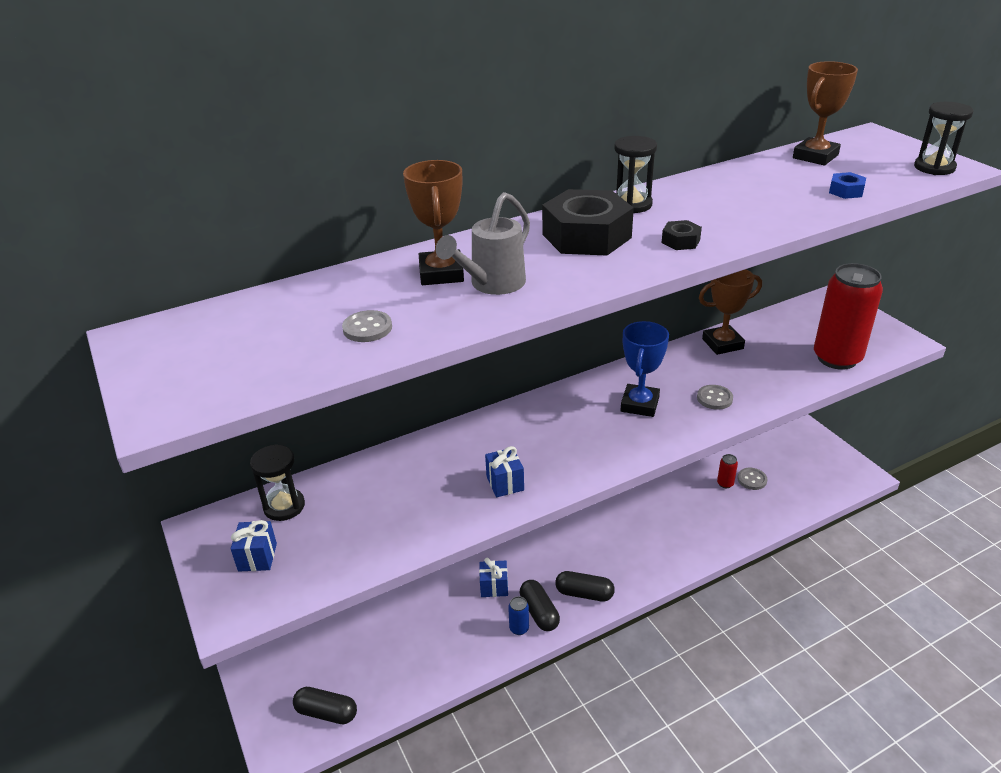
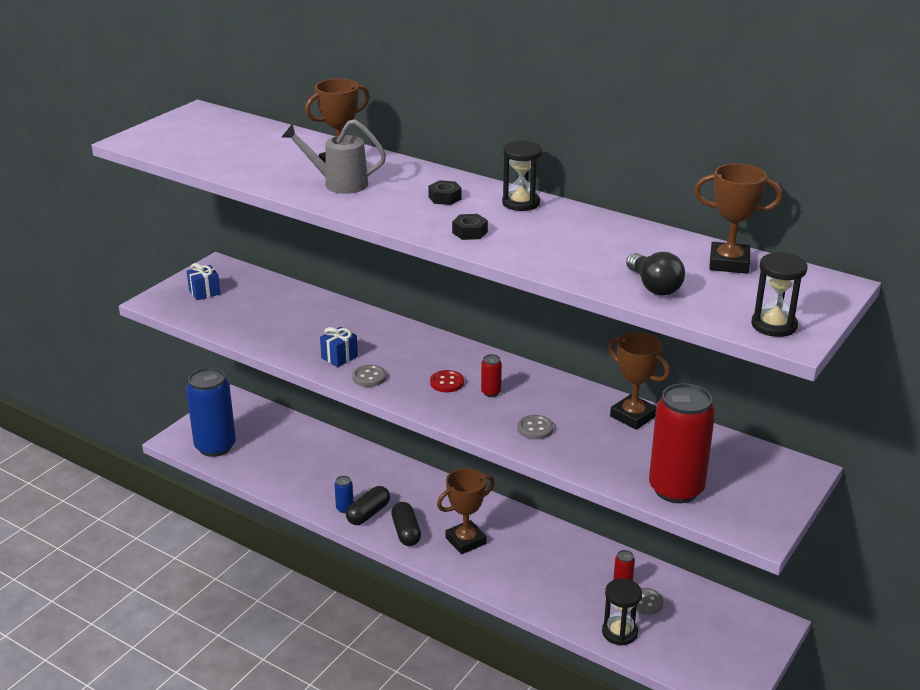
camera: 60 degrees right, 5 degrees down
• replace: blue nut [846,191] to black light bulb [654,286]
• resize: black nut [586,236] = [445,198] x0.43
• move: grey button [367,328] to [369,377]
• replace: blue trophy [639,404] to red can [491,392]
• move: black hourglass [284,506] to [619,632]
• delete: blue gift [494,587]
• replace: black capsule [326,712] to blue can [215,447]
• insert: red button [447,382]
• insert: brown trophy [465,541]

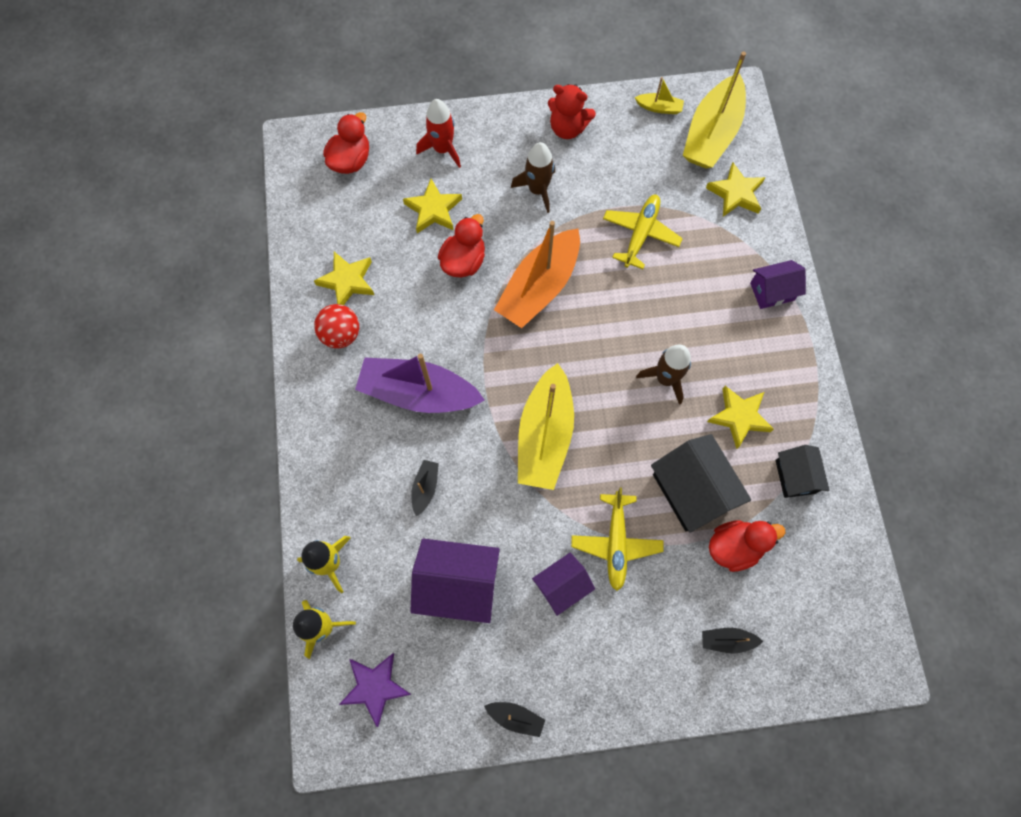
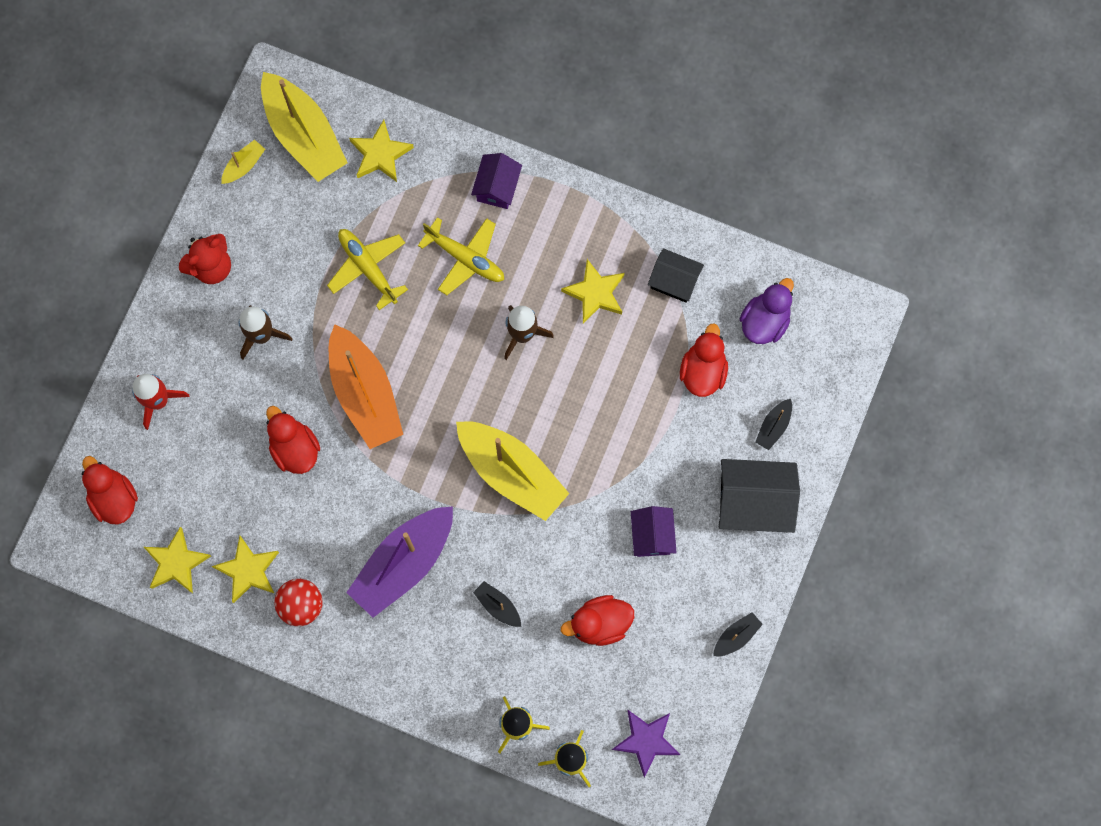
camera: 60 degrees left, 5 degrees up
• move: yellow star [433,210] to [176,563]
• move: black house [691,490] to [753,502]
• move: yellow plane [616,543] to [465,258]
• replace: purple house [458,584] to red duck [600,623]
• insert: purple duck [764,321]

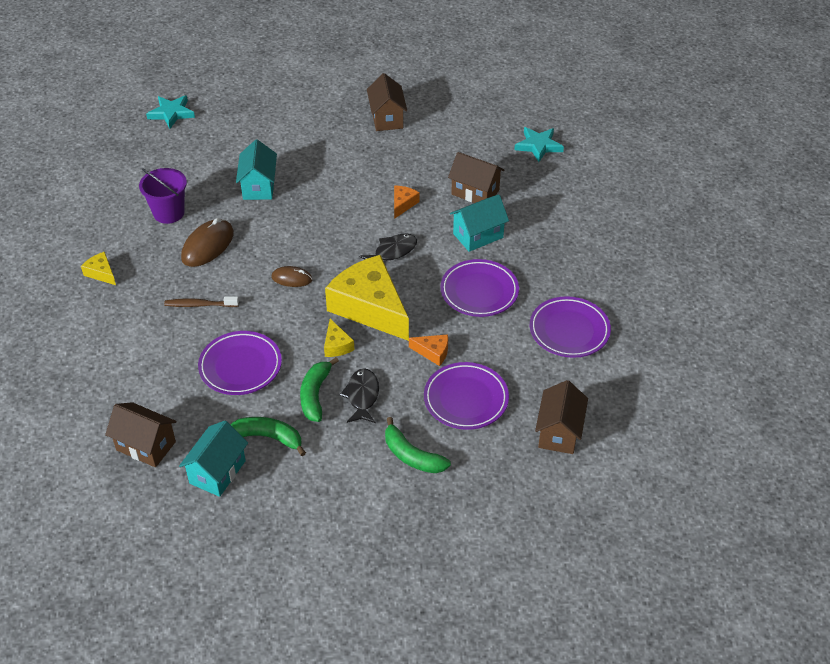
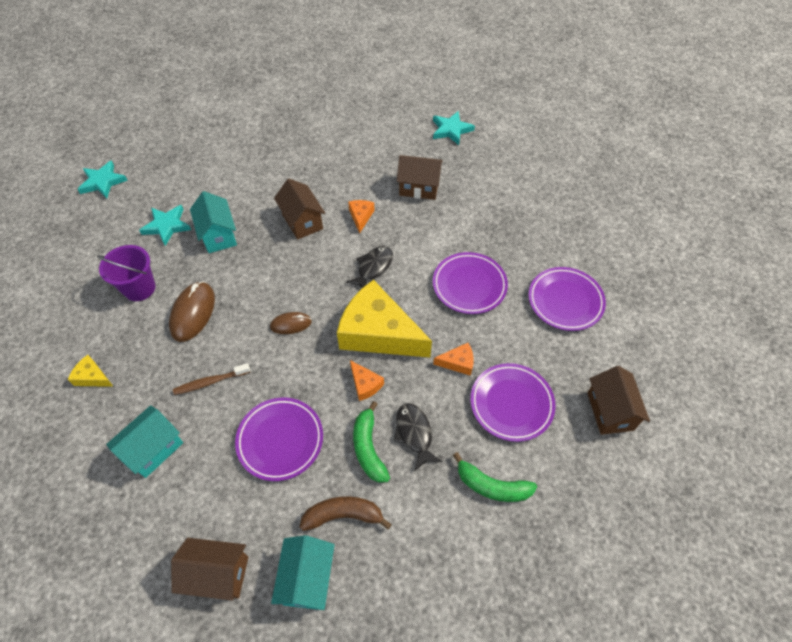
camera: 20 degrees left, 10 degrees up
• move: brown house [387,118] to [302,221]
• move: turquoise house [478,235] to [153,449]
• recolor: yellow cheese [336,345] to orange cheese [365,384]
• recolor: green banana [269,437] to brown banana [343,515]
• insert: turquoise star [167,226]

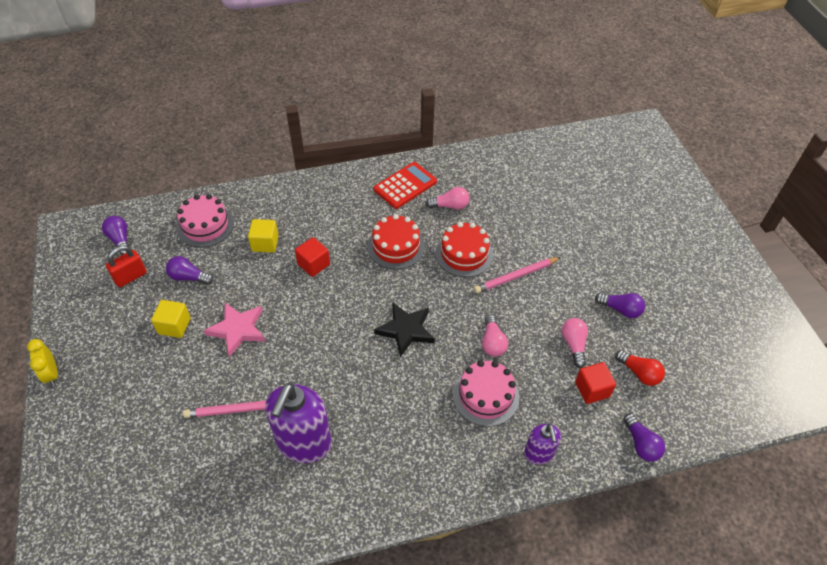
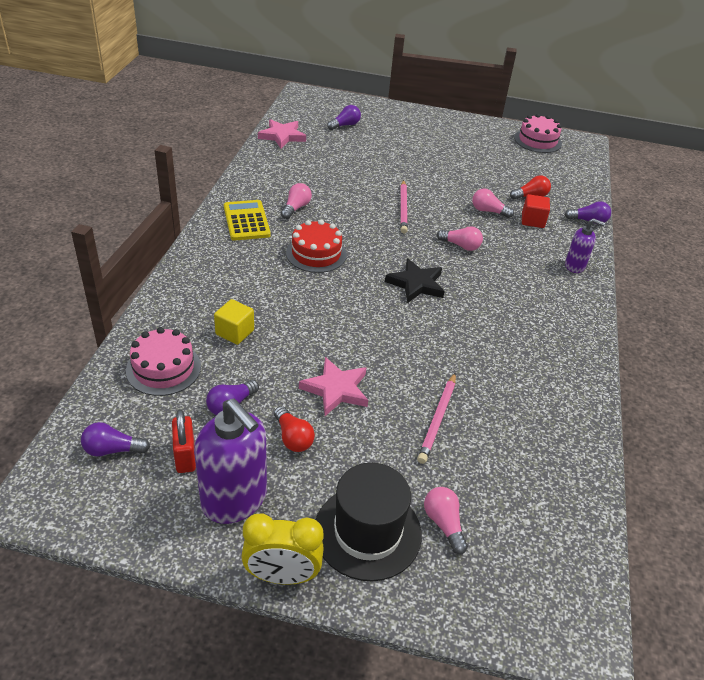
camera: 65 degrees left, 10 degrees down
• recolor: red calculator [405,185] to yellow calculator [246,221]
• delete: red cake [464,254]
• delete: red cube [313,264]
• move: purple light bulb [620,309] to [345,125]
• replace: yellow cube [174,326] to red light bulb [293,438]
• resize: yellow clock [52,374] = [282,575] x1.51
• move: pink cake [485,396] to [537,141]
• move: purple soap dispenser [304,443] to [235,500]
• insert: pink star [282,136]
• insert: black hat [367,532]
• insert: pink light bulb [444,524]

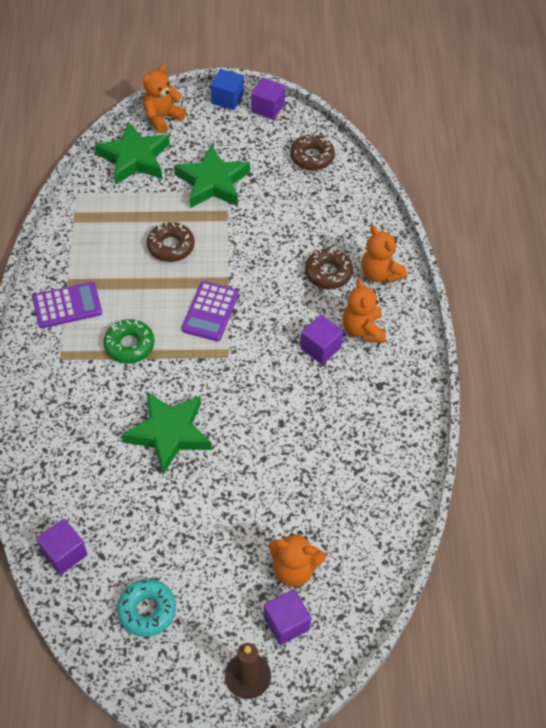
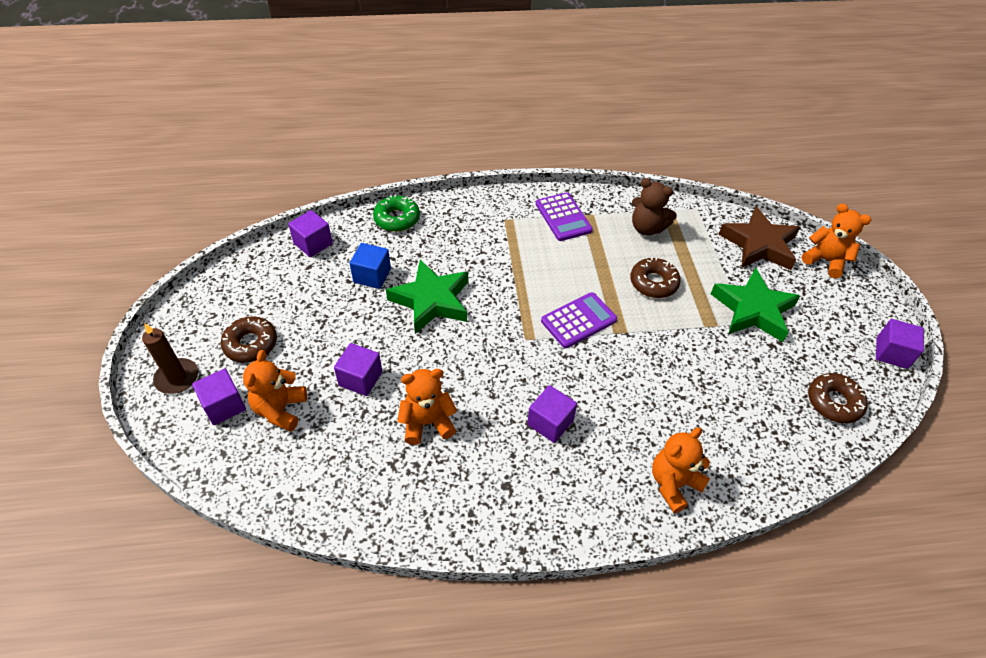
camera: 85 degrees right, 5 degrees down
• move: blue cube [227,99] to [372,276]
• recolor: green star [134,158] to brown star [759,245]
• move: brown donut [328,273] to [251,344]
• move: orange teddy bear [363,329] to [427,422]
• rotate: purple calculator [210,312] = [579,320] 135 degrees clockwise
• move: green donut [129,345] to [397,219]
• delete: turquoise donut [147,610]
• insert: brown teddy bear [647,228]
• insert: purple cube [360,379]

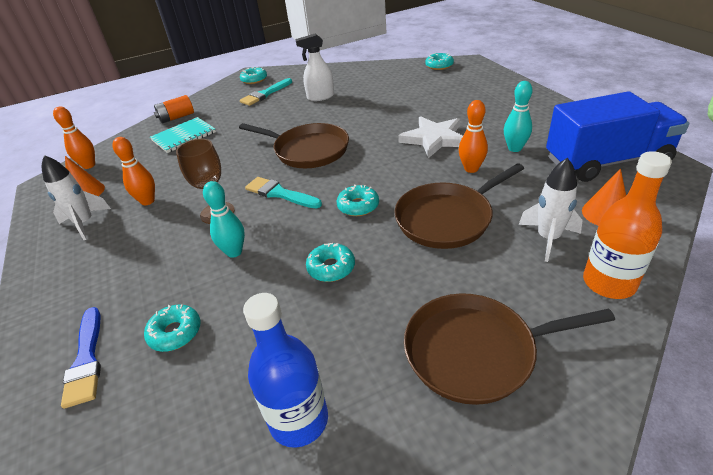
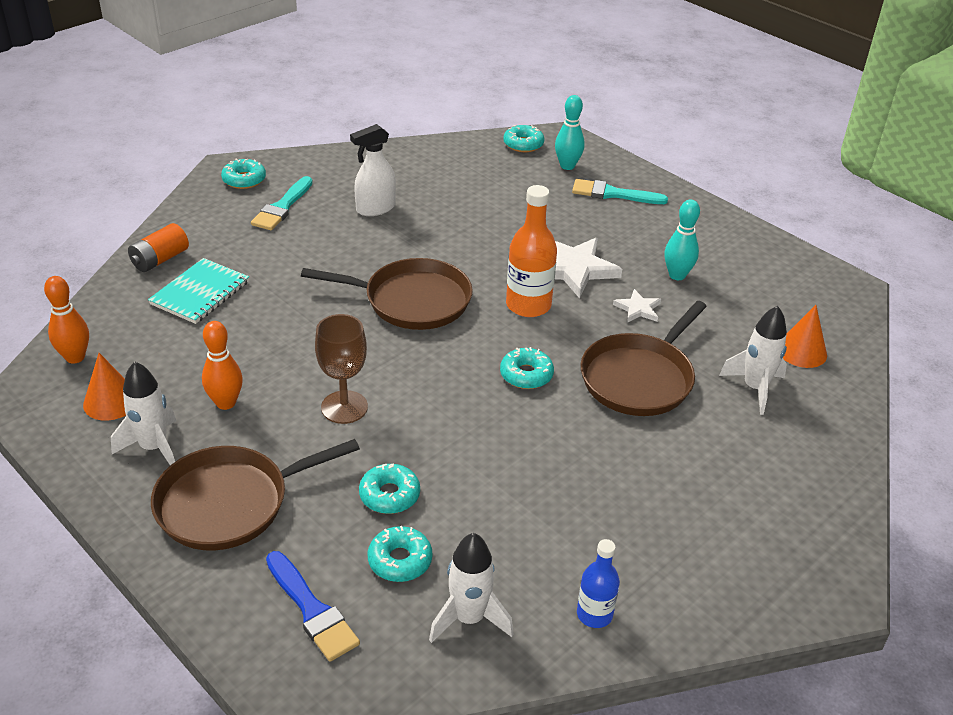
camera: 25 degrees left, 0 degrees up
• delete: blue truck [607,162]
• replace: orange bowling pin [471,169] to white star [638,309]
• move: orange bottle [609,283] to [528,305]
• move: turquoise brush [280,193] to [613,194]
• move: turquoise bowling pin [234,252] to [567,166]
• move: turquoise donut [331,268] to [389,495]
• resize: blue bottle [299,420] = [594,614] x0.59
• move: brown pan [475,352] to [229,503]
• insert: white rocket [469,618]

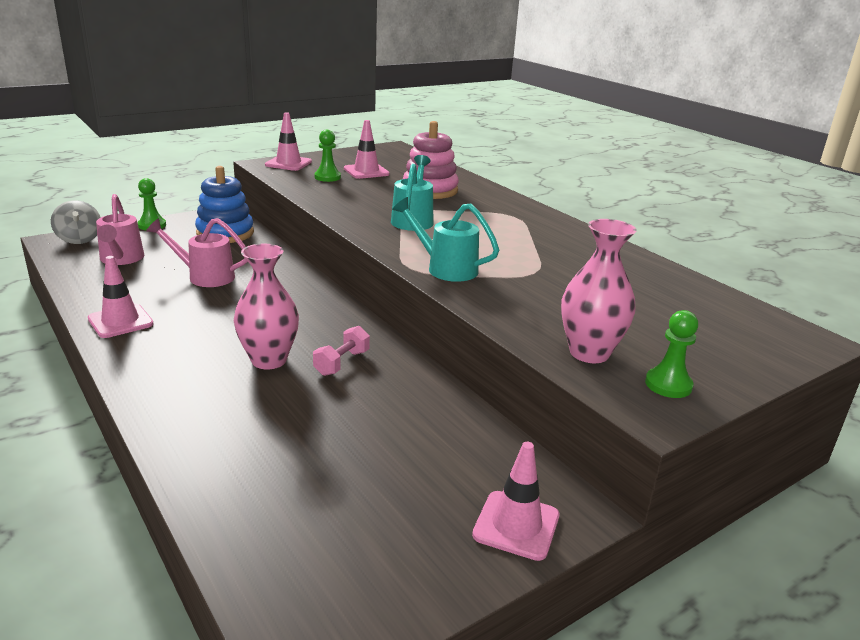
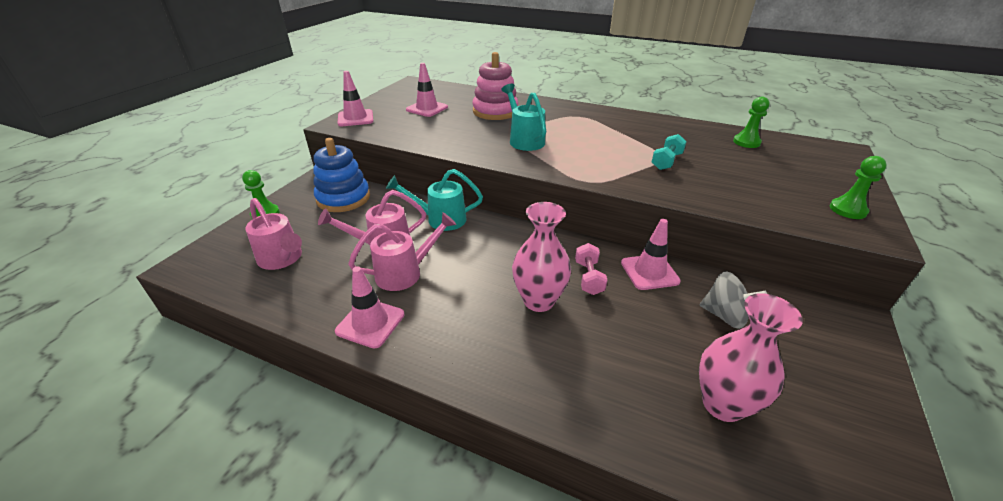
camera: 30 degrees left, 10 degrees up
• move: green pawn [327,177] to [746,142]
• move: turquoise watering can [445,268] to [440,219]
• move: grey spinning top [79,239] to [724,315]
• move: pink vase [589,353] to [722,404]
• move: pink traffic cone [516,525] to [649,272]
• insert: turquoise dumbbell [666,161]
• insert: pink watering can [405,273]

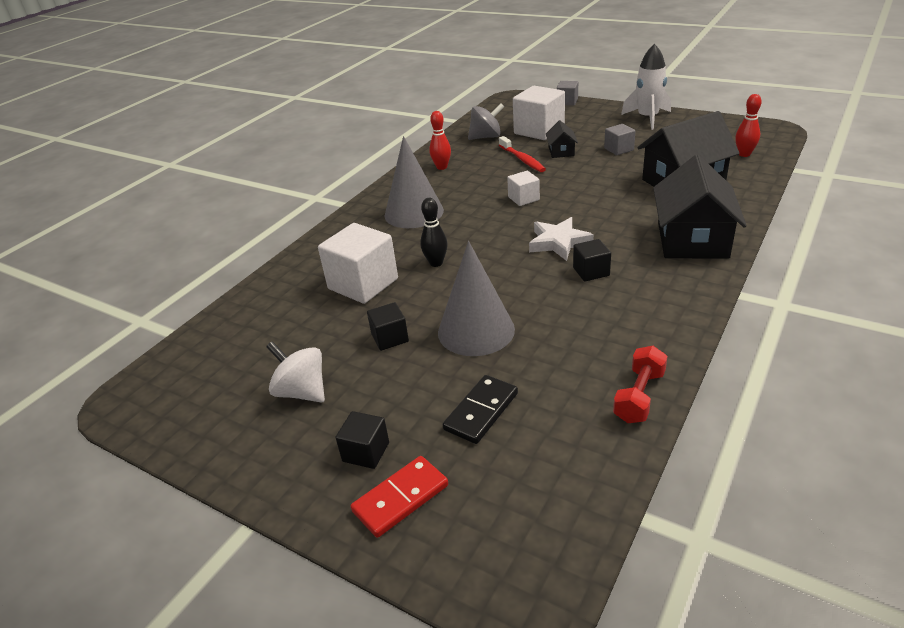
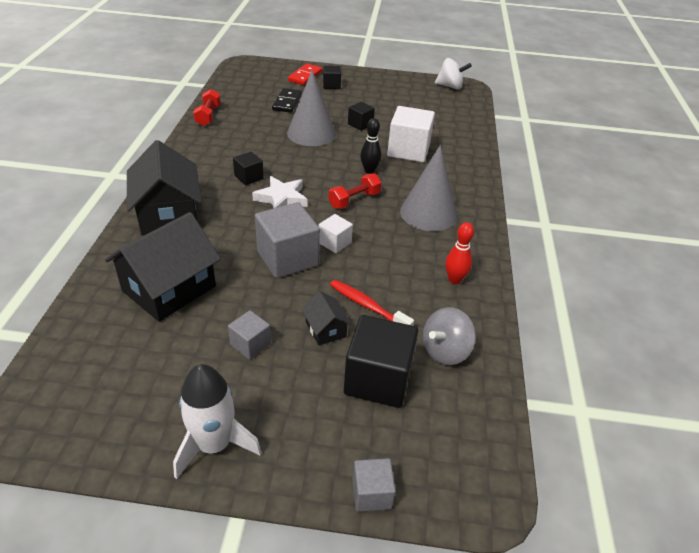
camera: 150 degrees right, 5 degrees up
• recolor: white cube [539,130] to black cube [378,379]
• delete: red bowling pin [744,154]
• move: white spinning top [302,392] to [450,86]
• insert: red dumbbell [354,200]
• insert: grey cube [287,258]

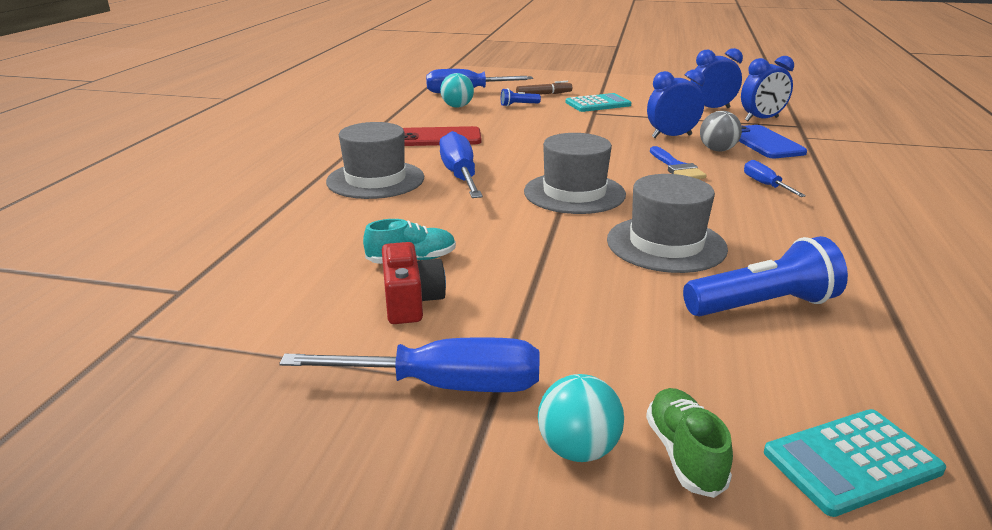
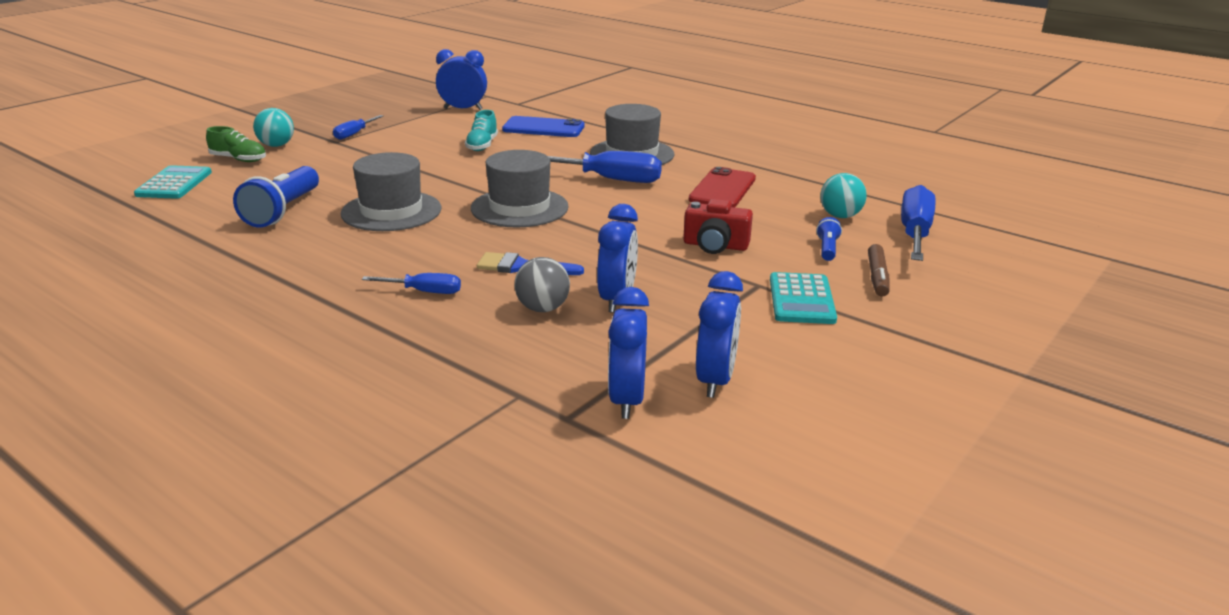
camera: 115 degrees right, 0 degrees up
• move: blue phone [764,143] to [543,128]
• move: red camera [411,301] to [715,246]
• resize: blue screwdriver [443,386] = [354,134] x0.54
• insert: blue clock [463,109]

